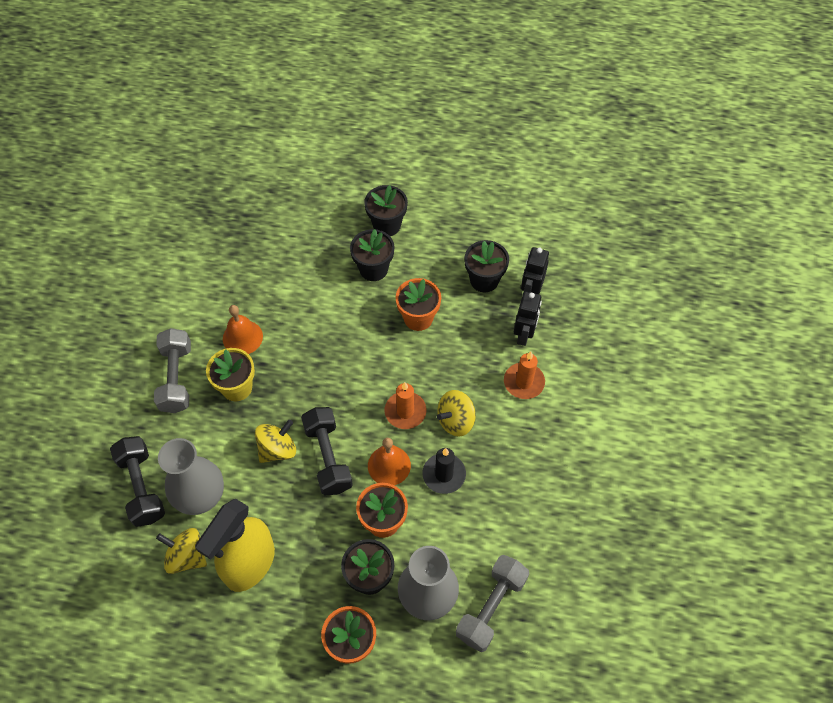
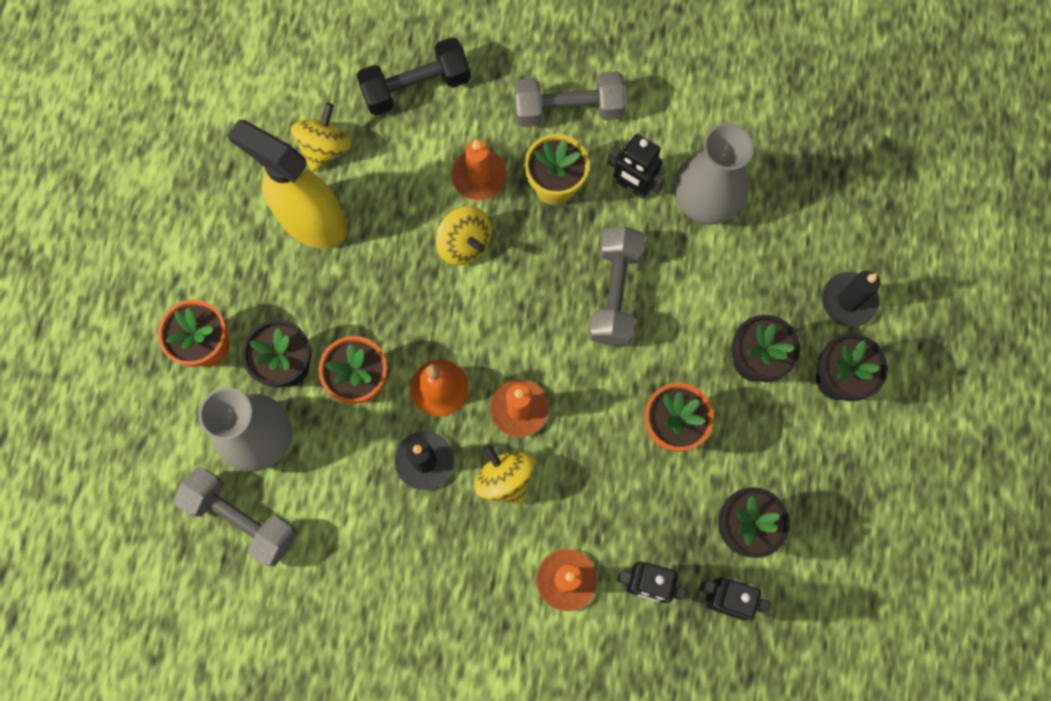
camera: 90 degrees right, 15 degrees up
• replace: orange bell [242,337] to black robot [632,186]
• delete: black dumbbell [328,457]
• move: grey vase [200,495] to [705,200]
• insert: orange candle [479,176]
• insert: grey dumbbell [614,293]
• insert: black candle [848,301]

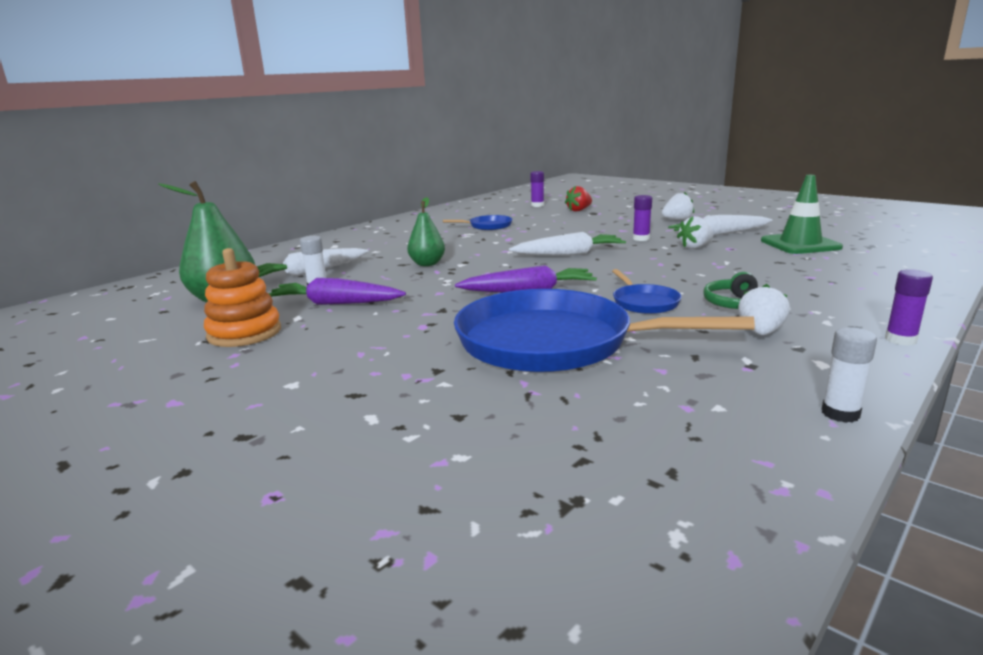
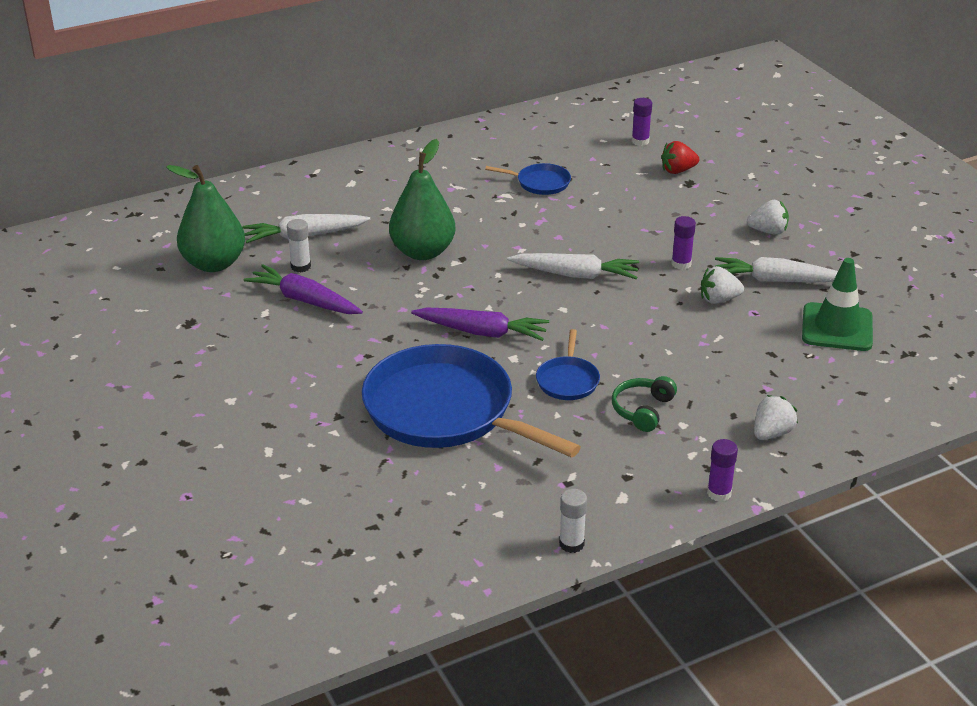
camera: 20 degrees right, 15 degrees up
• resize: green pear [427,264] = [423,252] x1.64
• delete: orange stacking toy [244,333]
• move: white strawberry [760,332] to [771,433]

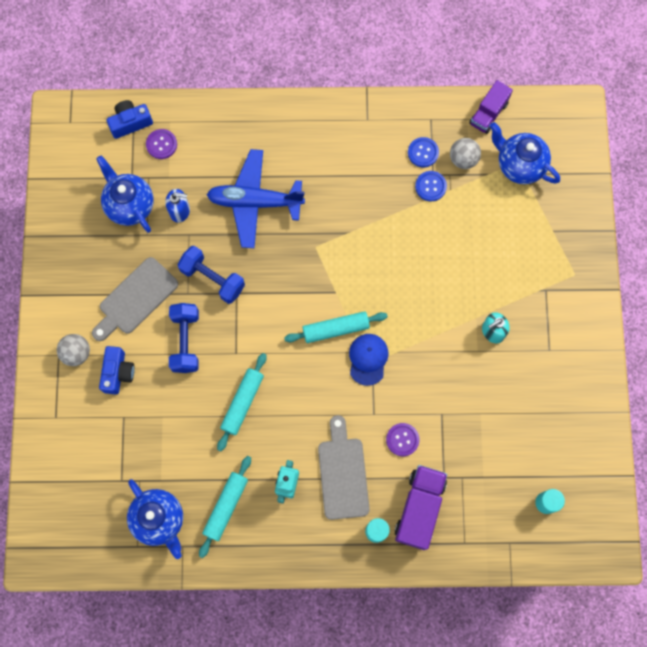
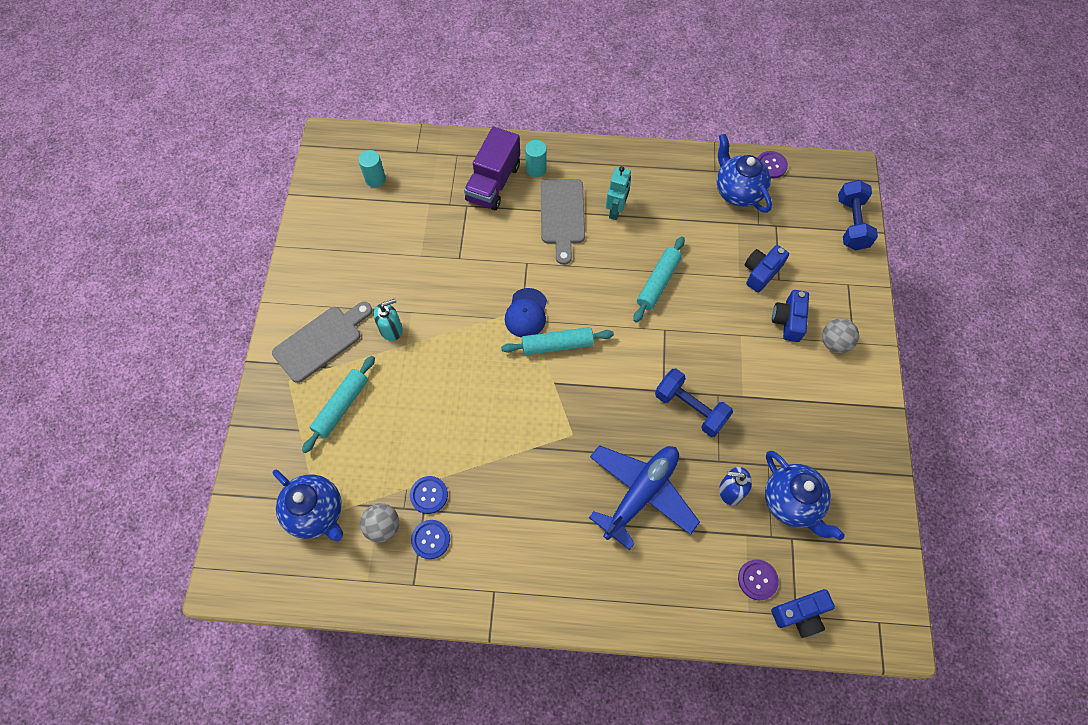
camera: 175 degrees left, 10 degrees down
• delete: purple truck [488,113]
• rotate: blue plane [255,202] = [641,494] 60 degrees counterclockwise
• move: grey cutting board [135,298] to [321,341]
• move: blue dumbbell [185,341] to [851,224]
• move: purple button [402,439] to [771,165]
• move: turquoise rolling pin [226,507] to [341,406]
• insert: blue camera [761,272]

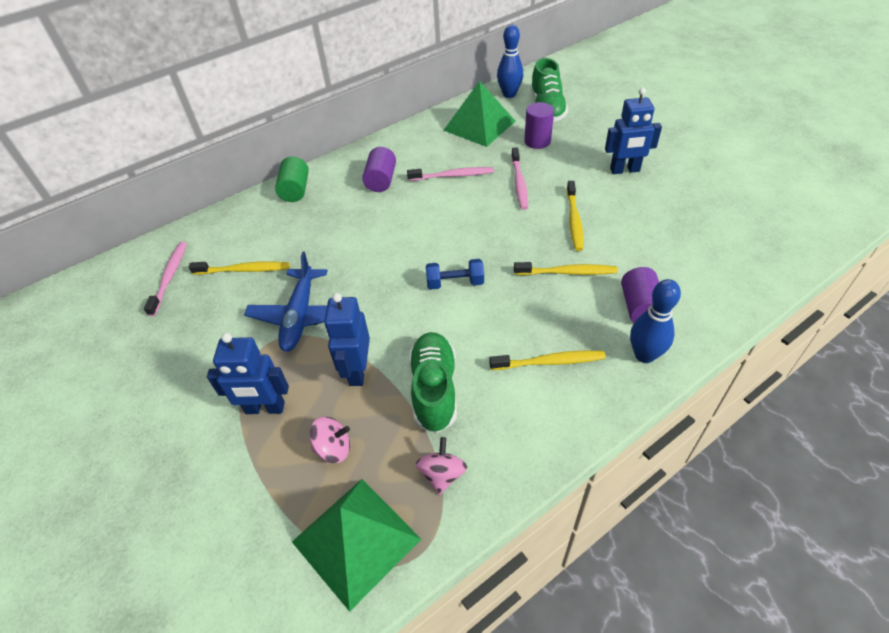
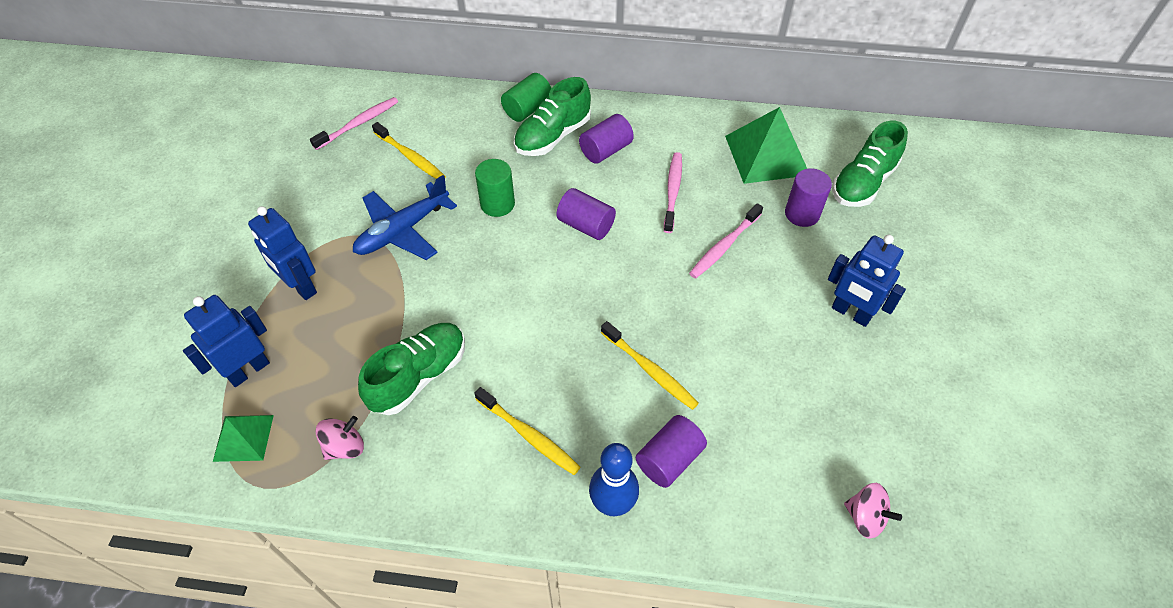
camera: 40 degrees right, 5 degrees up
• delete: blue bowling pin [509,94]
• rotate: pink toothbrush [452,176] = [672,191] 120 degrees counterclockwise
• delete: yellow toothbrush [574,220]
• delete: blue dumbbell [455,283]
• move: blue robot [357,371] to [248,370]
• move: pink spinning top [333,448] to [865,517]
• resize: green pyramid [356,540] = [243,437] x0.56
• insert: green shoe [553,136]
• insert: green cylinder [497,204]
• insert: purple cylinder [586,225]

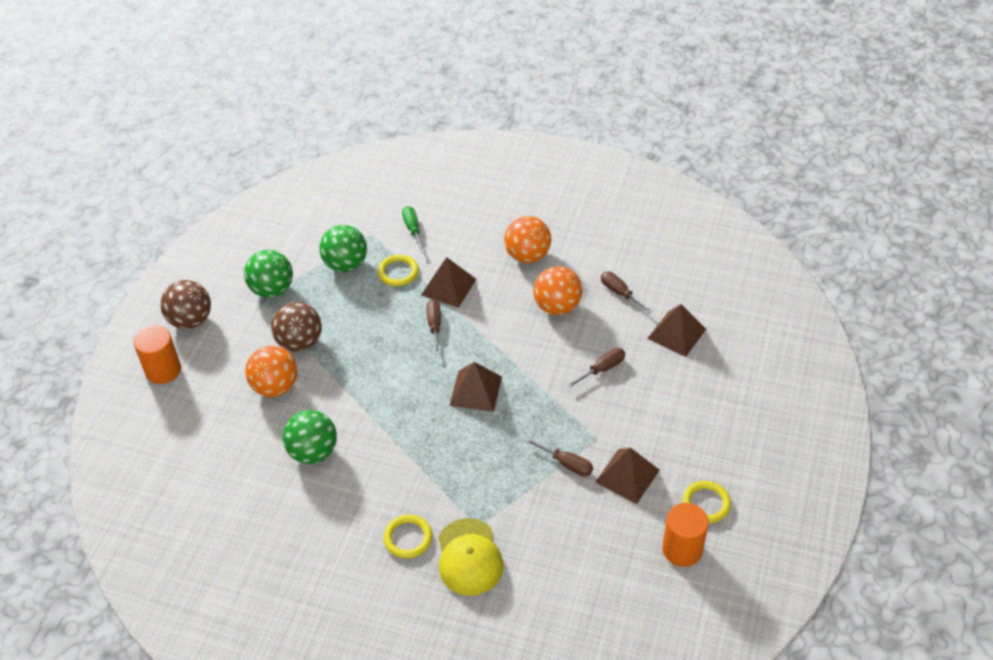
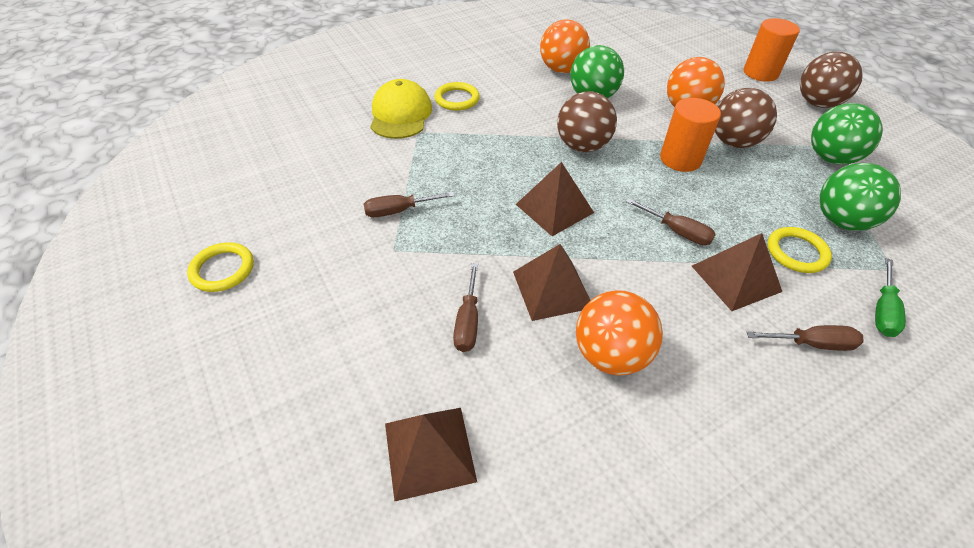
camera: 130 degrees right, 0 degrees up
• rotate: green screwdriver [413,229] = [883,310] 90 degrees clockwise
• move: orange ball [527,256] to [562,70]
• move: brown screwdriver [620,293] to [812,344]
• move: brown pyramid [627,476] to [552,289]
• move: orange cylinder [682,549] to [680,159]
• rotate: yellow cap [469,557] = [400,114] 60 degrees clockwise
• insert: brown ball [582,146]

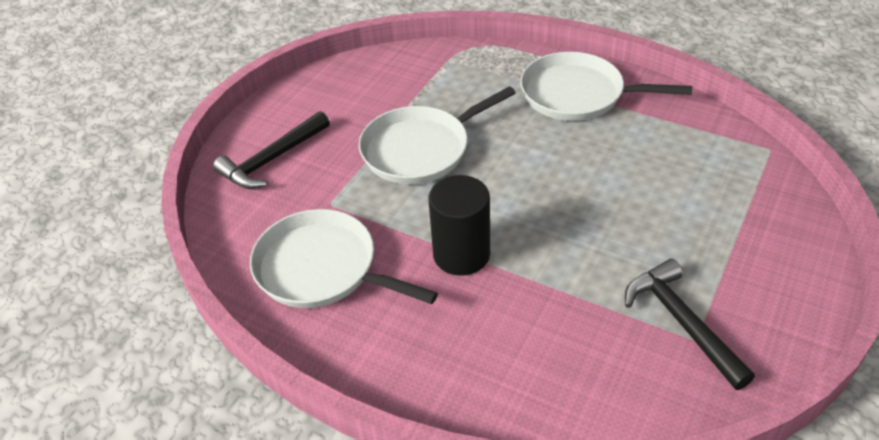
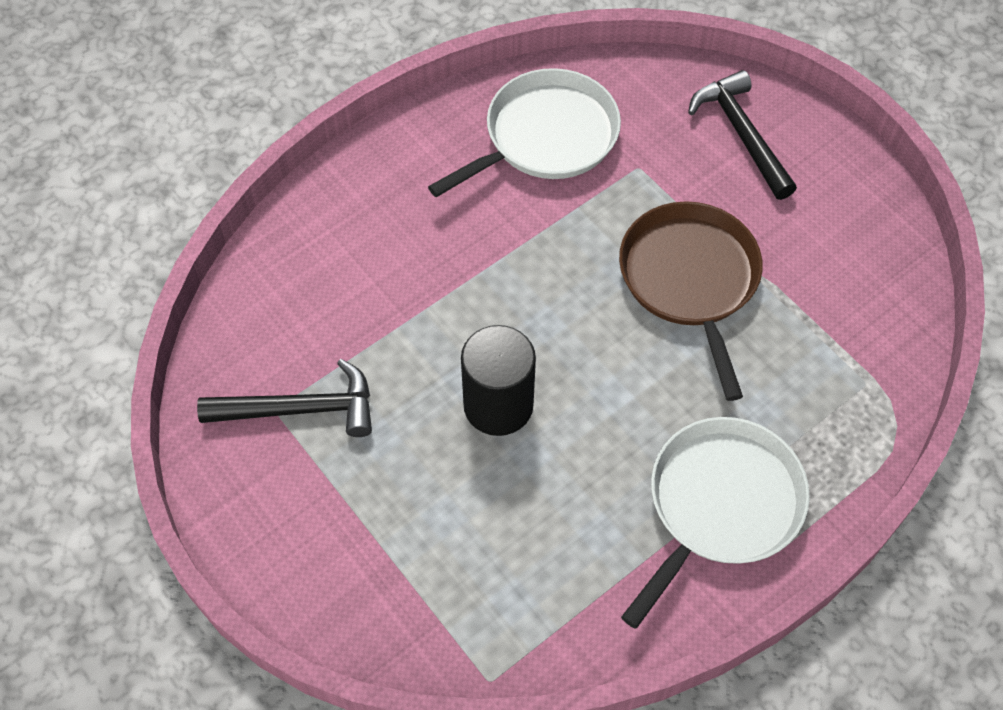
camera: 110 degrees right, 15 degrees up
• recolor: white pan [421,149] to brown pan [690,280]
• move: black cylinder [461,254] to [498,405]

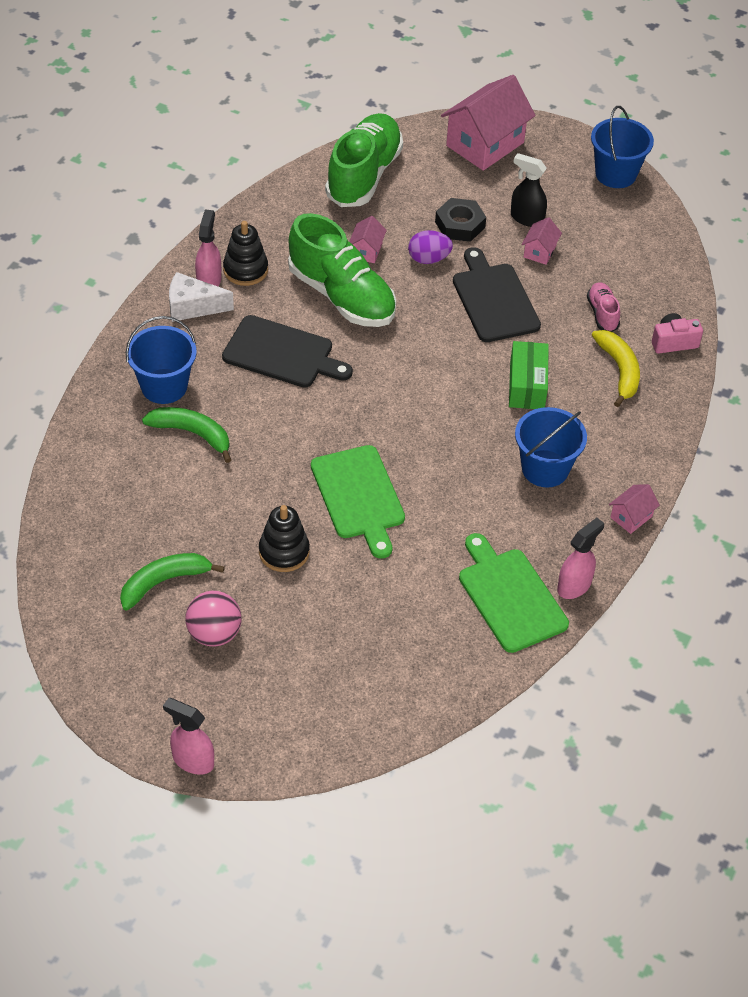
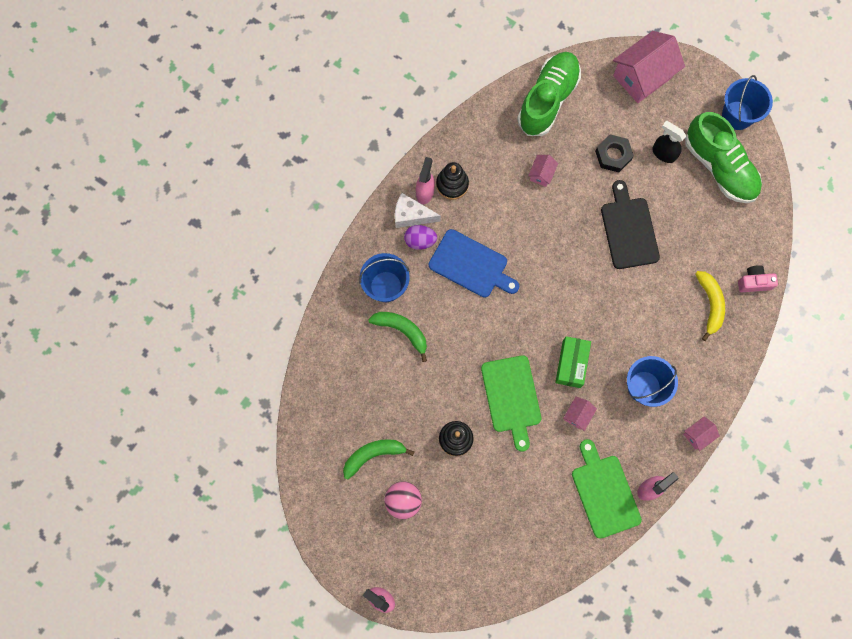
camera: 10 degrees right, 25 degrees up
• move: green shoe [342,296] to [719,167]
• move: pink house [539,251] to [578,415]
• move: purple egg [428,259] to [420,241]
• delete: pink shoe [602,314]
• recolor: black cutting board [282,353] to blue cutting board [471,265]
• move: green box [527,385] to [571,364]

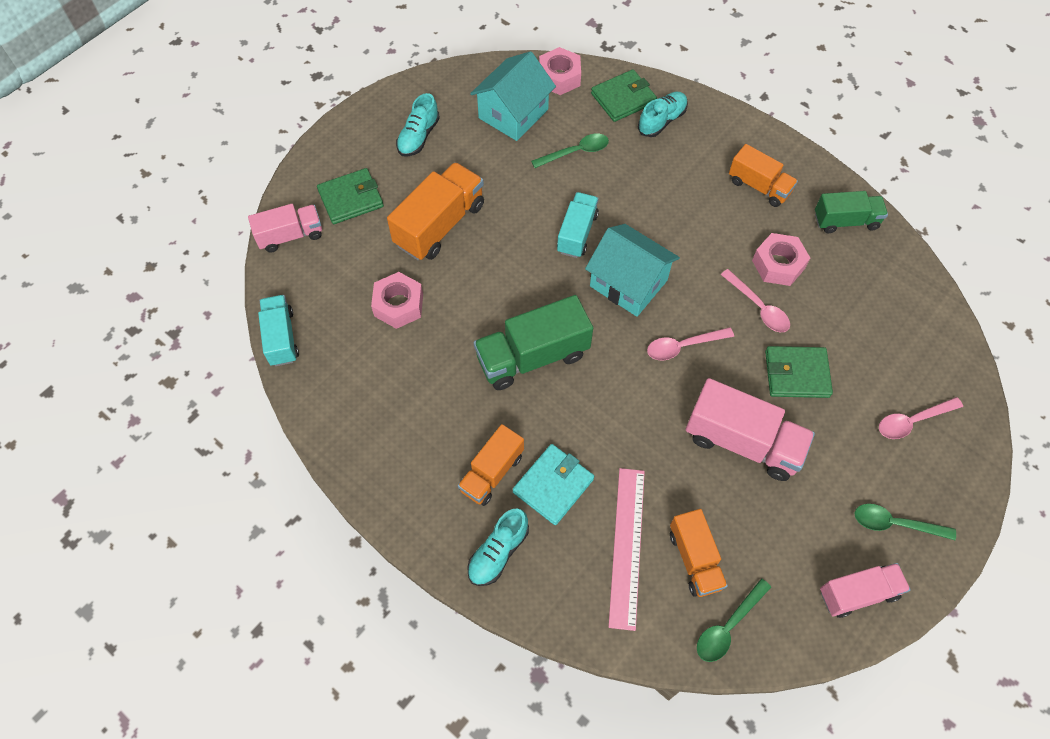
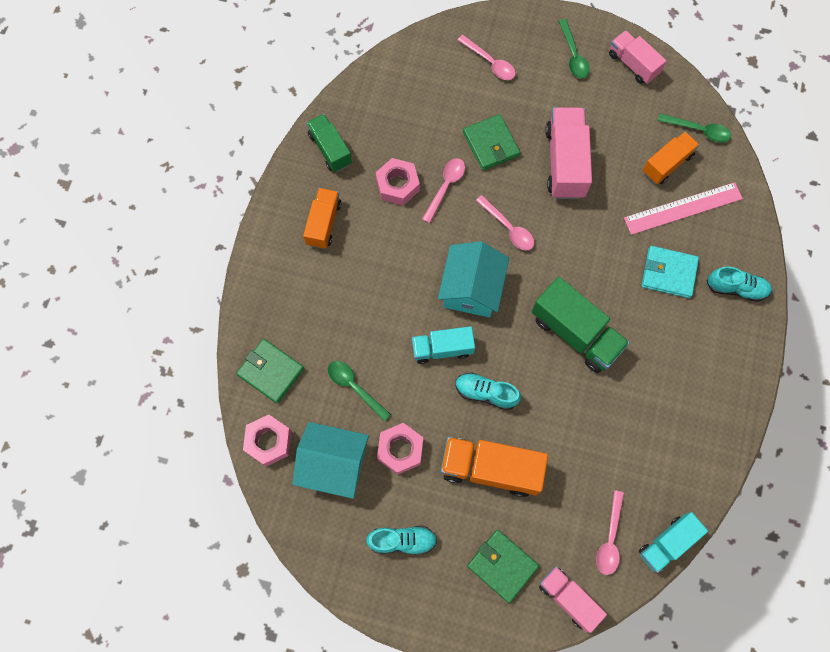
camera: 115 degrees left, 10 degrees up
• move: turquoise shoe [662,121] to [486,393]
• move: pink nut [398,305] to [400,450]
• delete: orange truck [492,473]
• insert: pink spoon [610,539]

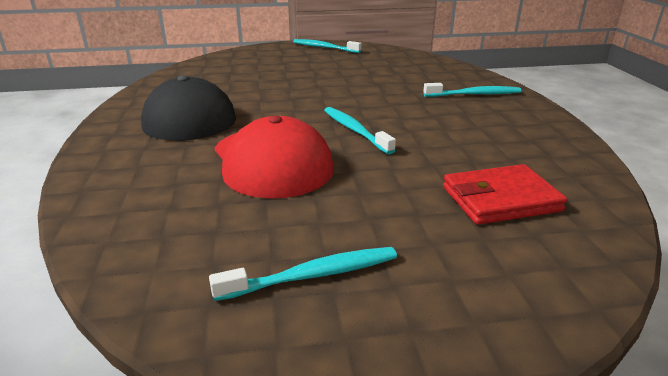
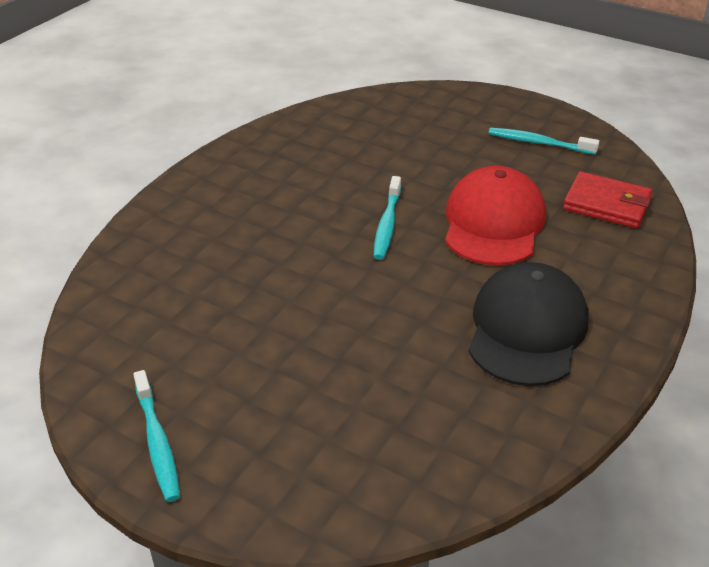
camera: 140 degrees left, 10 degrees up
• delete: turquoise toothbrush [474,94]
• move: red wallet [500,199] to [606,204]

